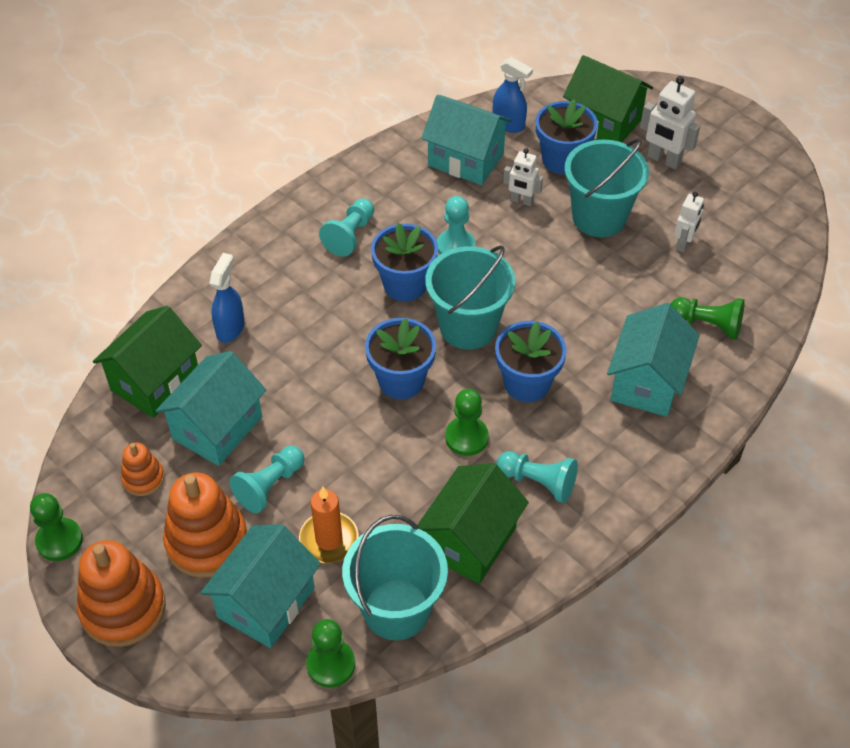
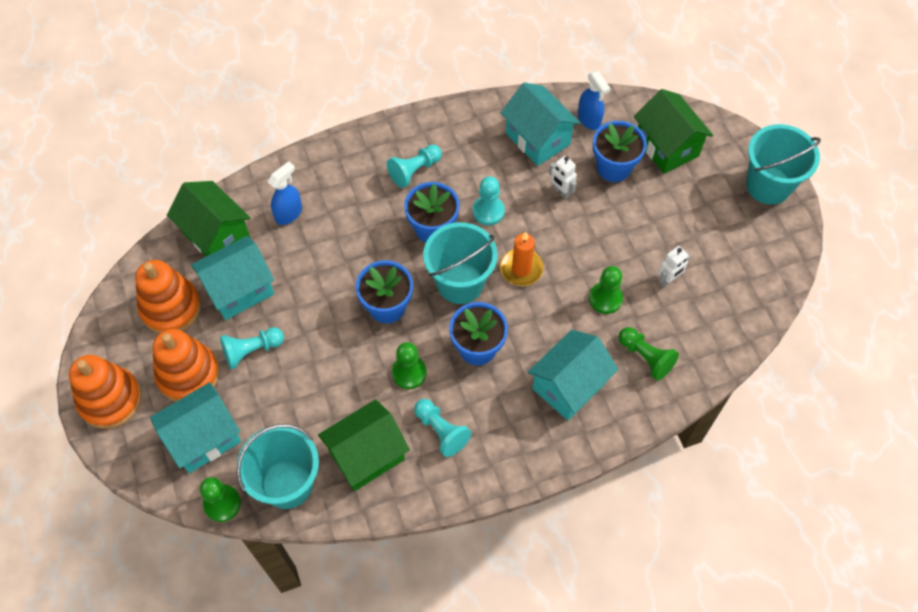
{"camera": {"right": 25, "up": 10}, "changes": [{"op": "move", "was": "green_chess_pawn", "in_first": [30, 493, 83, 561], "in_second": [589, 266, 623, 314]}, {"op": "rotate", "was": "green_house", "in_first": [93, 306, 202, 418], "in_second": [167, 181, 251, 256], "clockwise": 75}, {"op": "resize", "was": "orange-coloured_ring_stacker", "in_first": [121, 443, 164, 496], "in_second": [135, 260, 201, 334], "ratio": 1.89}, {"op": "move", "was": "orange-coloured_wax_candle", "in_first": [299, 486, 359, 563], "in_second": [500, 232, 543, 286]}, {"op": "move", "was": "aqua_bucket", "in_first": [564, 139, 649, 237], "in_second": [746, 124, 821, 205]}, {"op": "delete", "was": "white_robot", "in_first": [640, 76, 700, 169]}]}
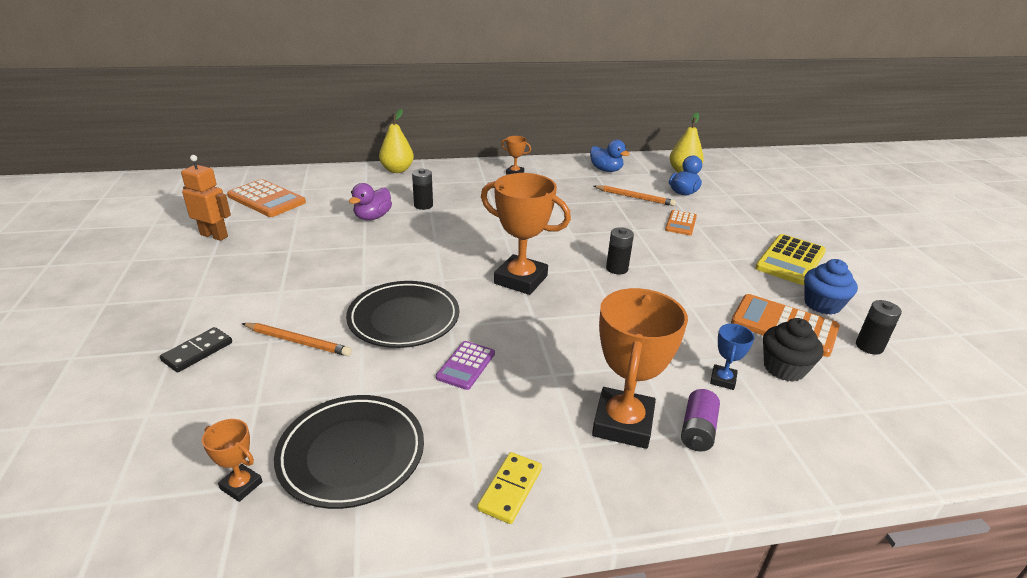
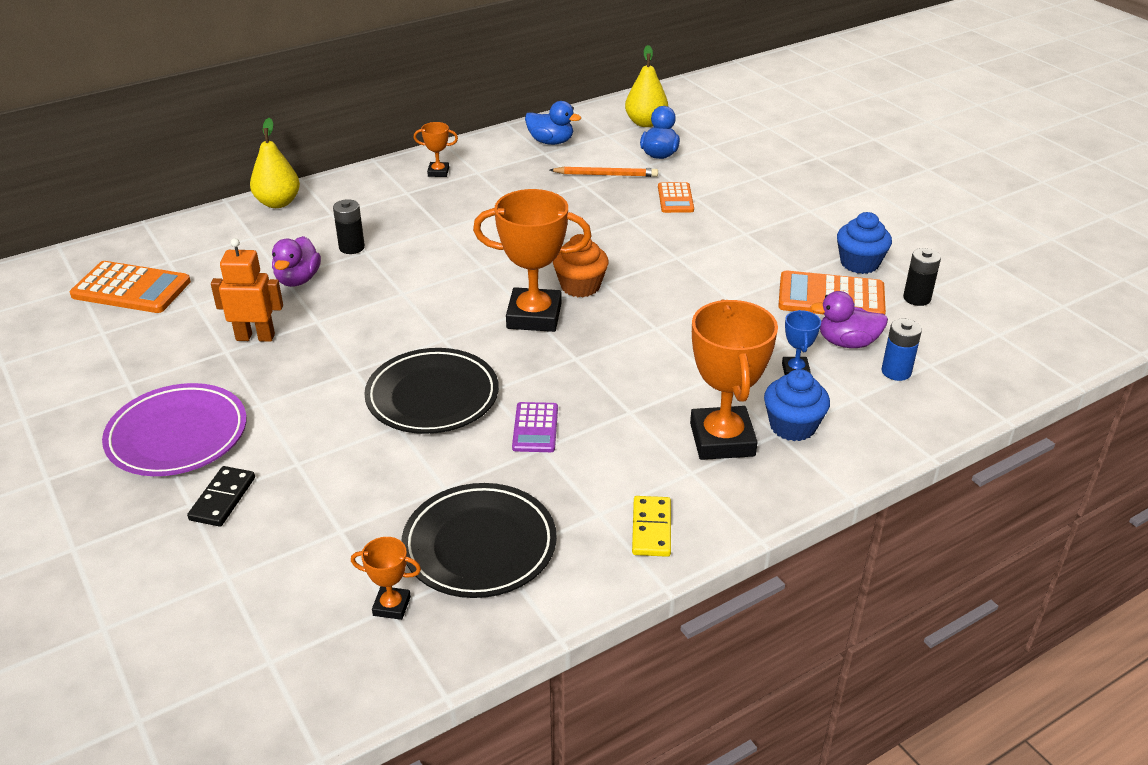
{"camera": {"right": -20, "up": 5}, "changes": [{"op": "move", "was": "orange-coloured_robot", "in_first": [181, 155, 231, 241], "in_second": [211, 238, 283, 342]}, {"op": "delete", "was": "orange-coloured_wooden_pencil", "in_first": [242, 323, 352, 356]}, {"op": "delete", "was": "ebony_AA_battery", "in_first": [606, 227, 634, 275]}, {"op": "replace", "was": "royal_purple_AA_battery", "now": "cobalt_cupcake", "in_first": [681, 389, 720, 452], "in_second": [764, 369, 830, 441]}, {"op": "delete", "was": "yellow_adding_machine", "in_first": [755, 234, 826, 285]}, {"op": "replace", "was": "ebony_cupcake", "now": "royal_purple_rubber_duck", "in_first": [763, 318, 824, 382], "in_second": [810, 291, 888, 348]}, {"op": "insert", "now": "royal_purple_dinner_plate", "in_second": [102, 383, 247, 476]}, {"op": "insert", "now": "orange-coloured_cupcake", "in_second": [553, 234, 608, 297]}, {"op": "insert", "now": "cobalt_AA_battery", "in_second": [881, 319, 922, 381]}]}
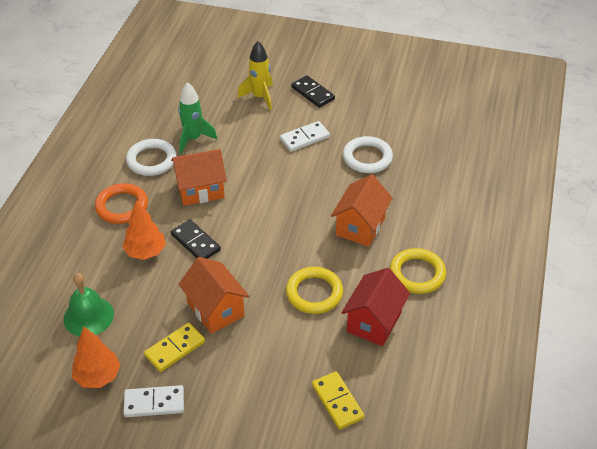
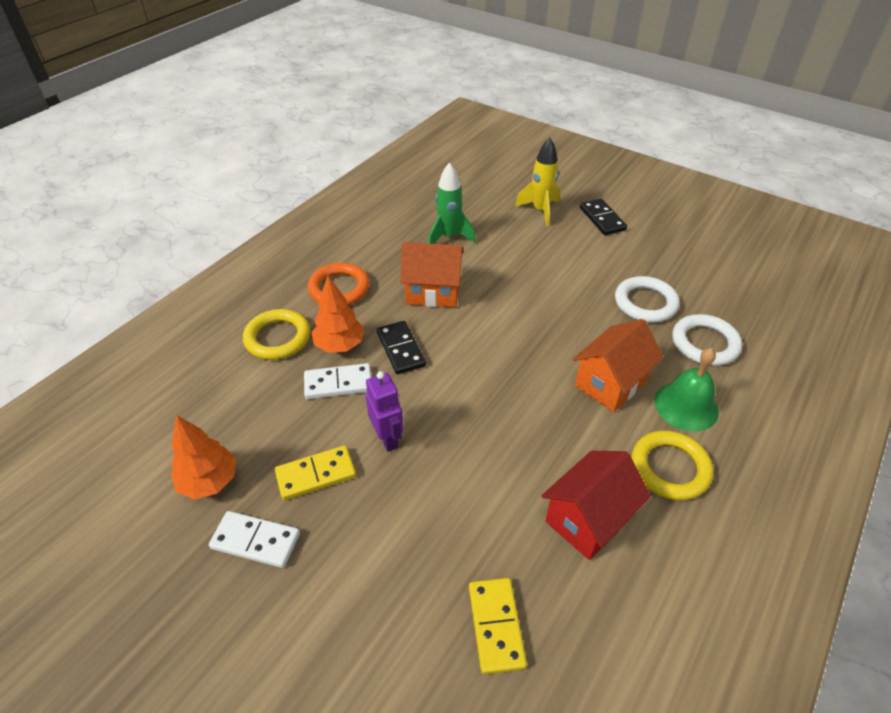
{"camera": {"right": 20, "up": 0}, "changes": [{"op": "move", "was": "green_bell", "in_first": [64, 273, 114, 336], "in_second": [654, 348, 719, 431]}, {"op": "move", "was": "white_ring", "in_first": [126, 139, 177, 176], "in_second": [672, 314, 742, 366]}, {"op": "replace", "was": "orange-coloured_house", "now": "royal_purple_robot", "in_first": [178, 257, 249, 334], "in_second": [366, 371, 404, 452]}, {"op": "move", "was": "white_domino_piece", "in_first": [280, 121, 330, 152], "in_second": [304, 363, 371, 399]}, {"op": "move", "was": "yellow_ring", "in_first": [286, 267, 343, 314], "in_second": [243, 309, 311, 360]}]}
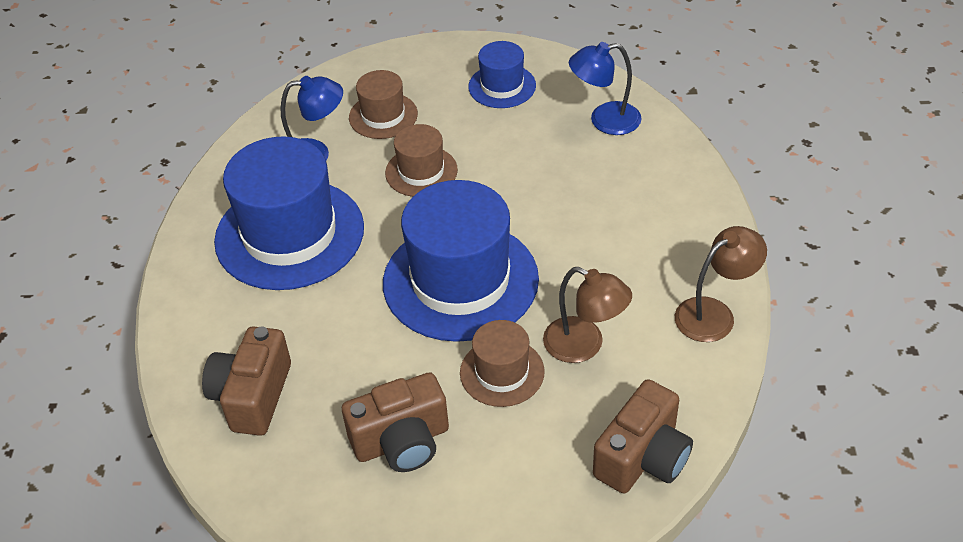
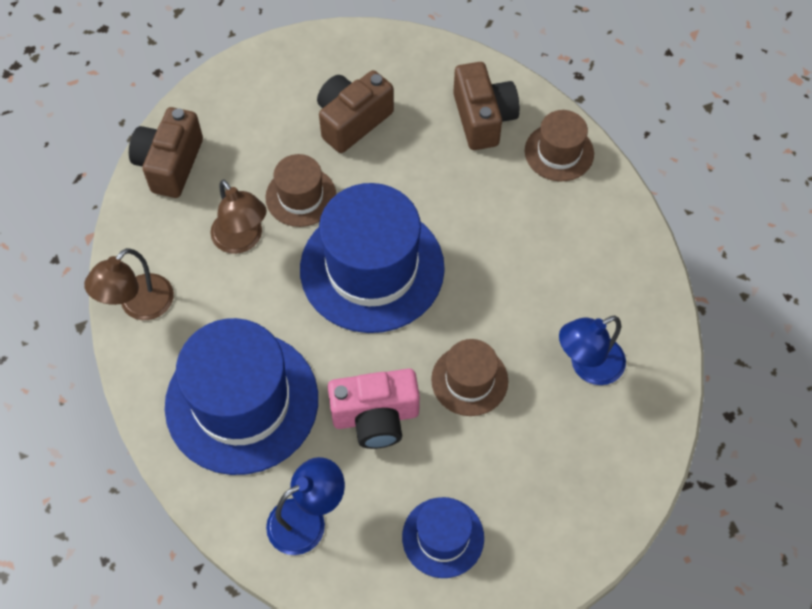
{"camera": {"right": 155, "up": 15}, "changes": [{"op": "move", "was": "cobalt_hat", "in_first": [214, 136, 364, 290], "in_second": [165, 318, 318, 475]}, {"op": "move", "was": "russet_hat", "in_first": [349, 70, 418, 139], "in_second": [525, 110, 594, 181]}, {"op": "rotate", "was": "russet_reading_lamp", "in_first": [543, 267, 632, 363], "in_second": [210, 179, 267, 254], "clockwise": -135}, {"op": "insert", "now": "pink_camera", "in_second": [328, 369, 420, 449]}]}
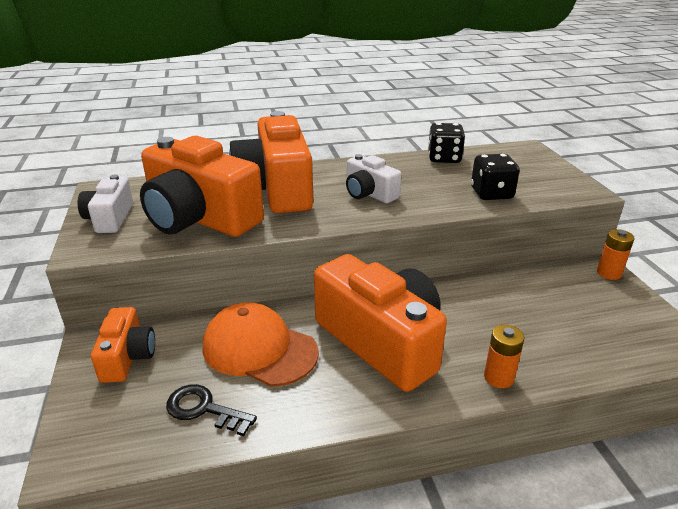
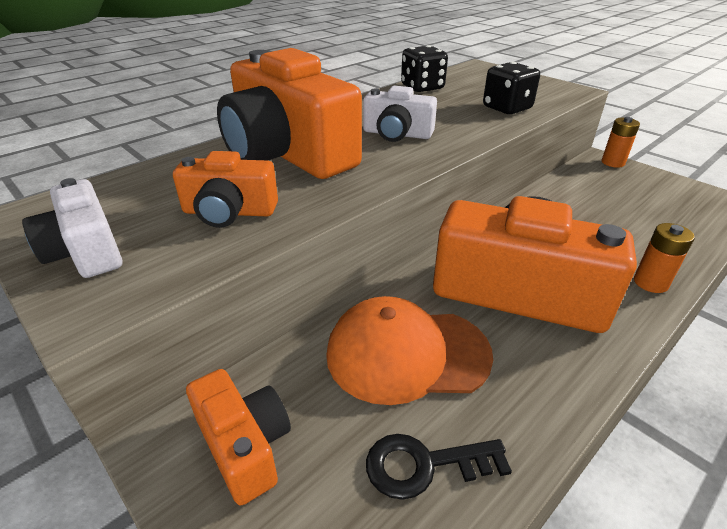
{"camera": {"right": -30, "up": 5}, "changes": [{"op": "resize", "was": "orange-coloured_camera", "in_first": [140, 136, 264, 237], "in_second": [173, 151, 278, 228], "ratio": 0.51}]}
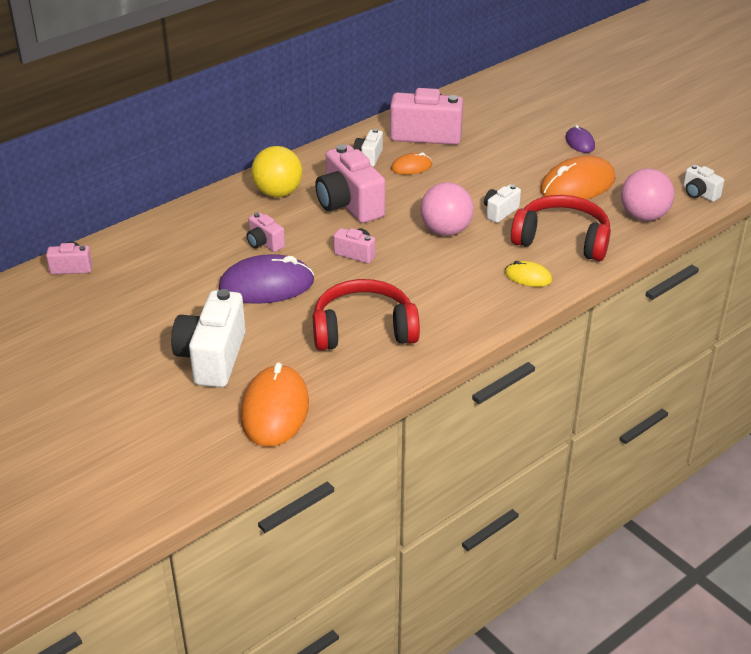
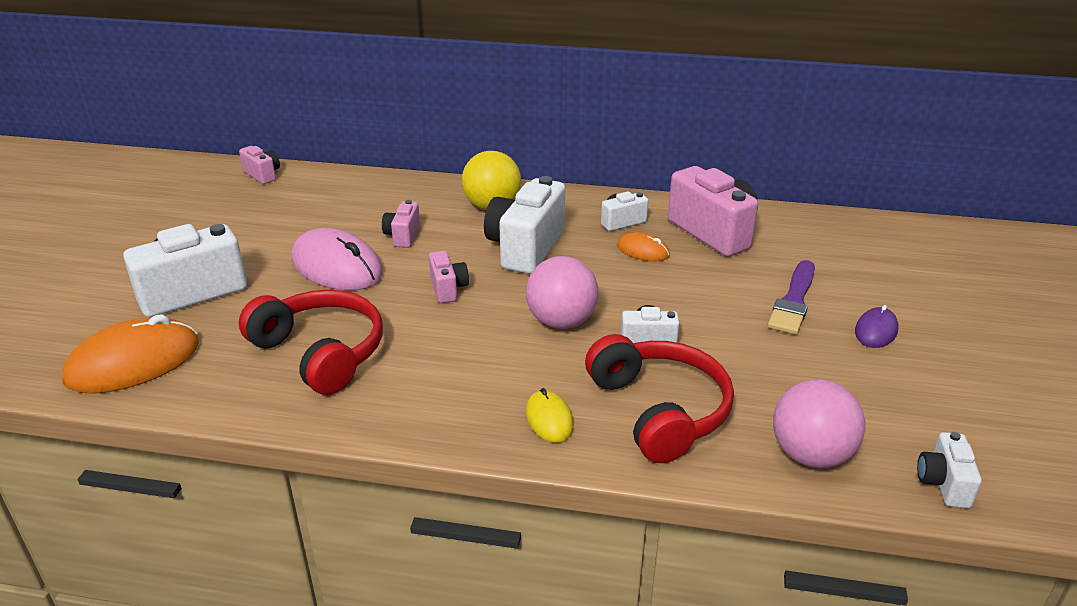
{"camera": {"right": 50, "up": -5}, "changes": [{"op": "recolor", "was": "royal_purple_PC_mouse", "now": "pink_PC_mouse", "in_first": [218, 254, 314, 304], "in_second": [292, 228, 383, 290]}, {"op": "recolor", "was": "pink_camera", "now": "white_camera", "in_first": [315, 144, 385, 223], "in_second": [484, 176, 565, 274]}, {"op": "delete", "was": "orange-coloured_PC_mouse", "in_first": [540, 156, 616, 200]}, {"op": "insert", "now": "royal_purple_paintbrush", "in_second": [768, 260, 815, 335]}]}
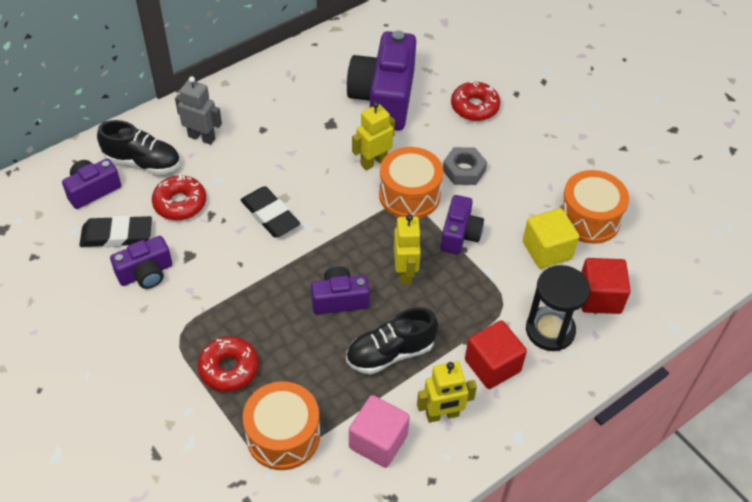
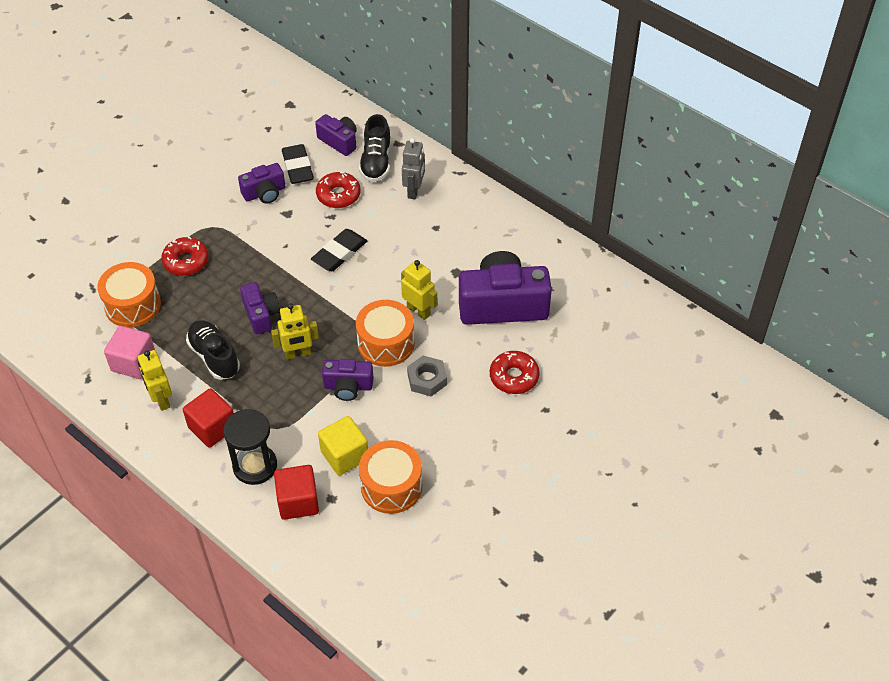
{"camera": {"right": 80, "up": 0}, "changes": [{"op": "rotate", "was": "royal_purple_camera", "in_first": [110, 236, 172, 289], "in_second": [238, 163, 286, 204], "clockwise": -75}]}
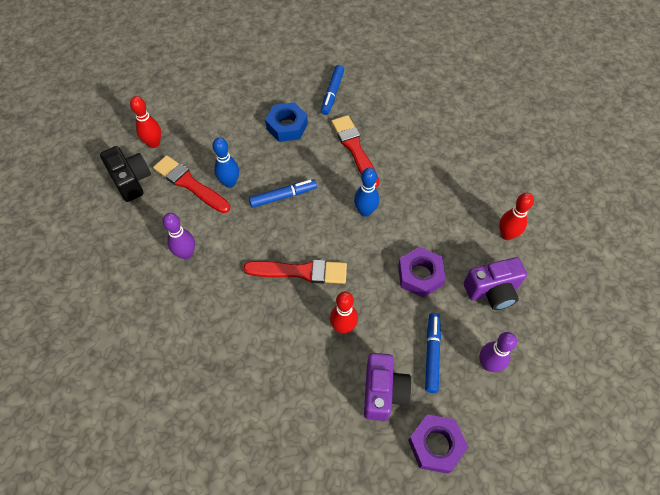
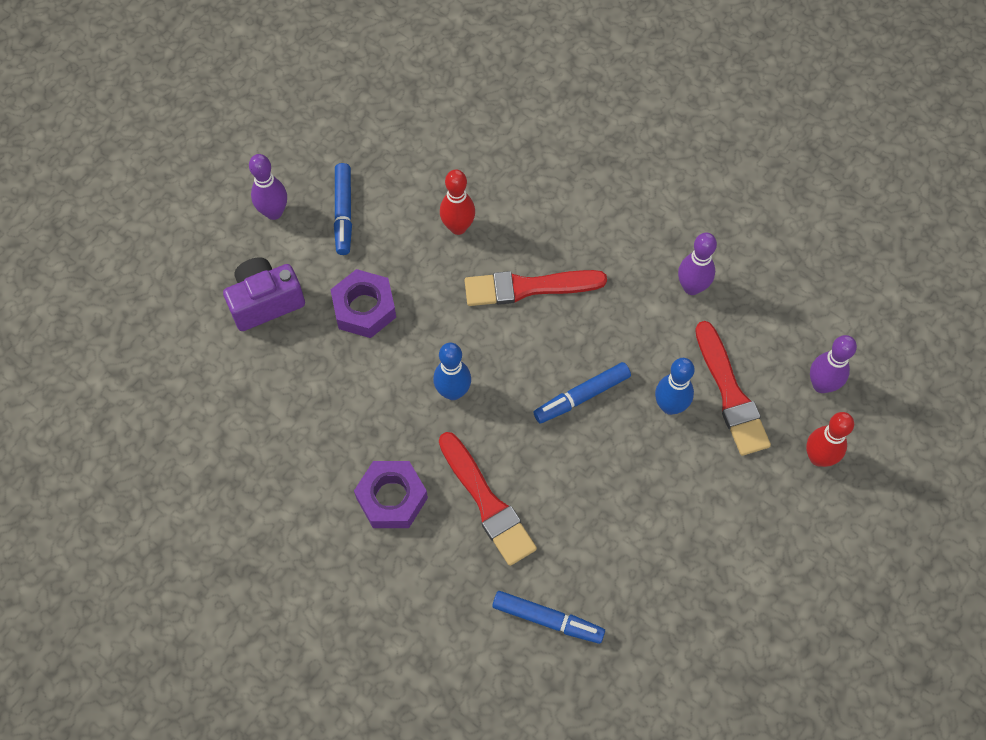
{"camera": {"right": 170, "up": 5}, "changes": [{"op": "replace", "was": "ebony_camera", "now": "royal_purple_bowling_pin", "in_first": [100, 146, 151, 202], "in_second": [810, 335, 857, 393]}, {"op": "rotate", "was": "crimson_paintbrush", "in_first": [153, 155, 230, 213], "in_second": [695, 321, 771, 456], "clockwise": 45}, {"op": "delete", "was": "cobalt_nut", "in_first": [265, 102, 308, 142]}, {"op": "rotate", "was": "cobalt_felt_pen", "in_first": [321, 65, 344, 115], "in_second": [492, 591, 605, 644], "clockwise": 105}, {"op": "delete", "was": "royal_purple_camera", "in_first": [364, 353, 412, 421]}, {"op": "move", "was": "royal_purple_nut", "in_first": [408, 414, 468, 474], "in_second": [354, 461, 428, 528]}, {"op": "delete", "was": "crimson_bowling_pin", "in_first": [499, 193, 534, 240]}]}
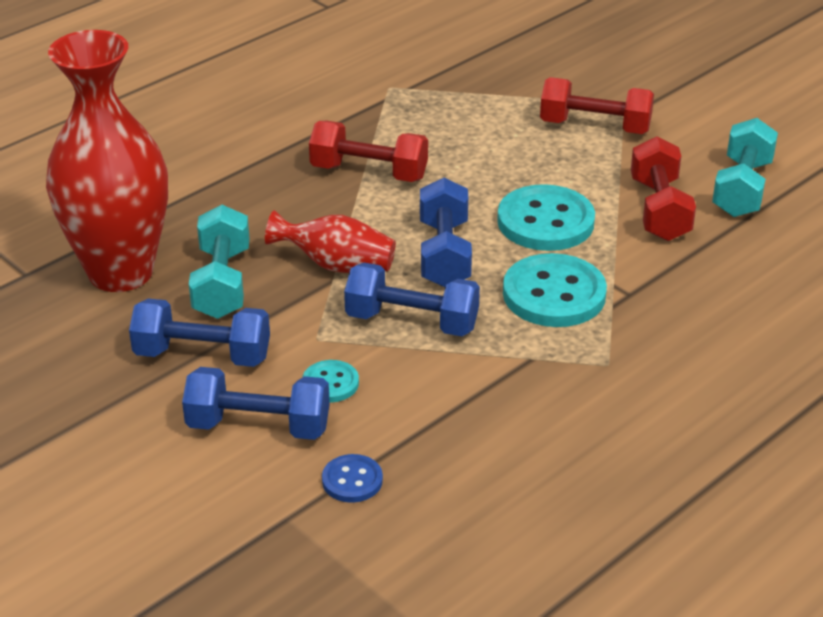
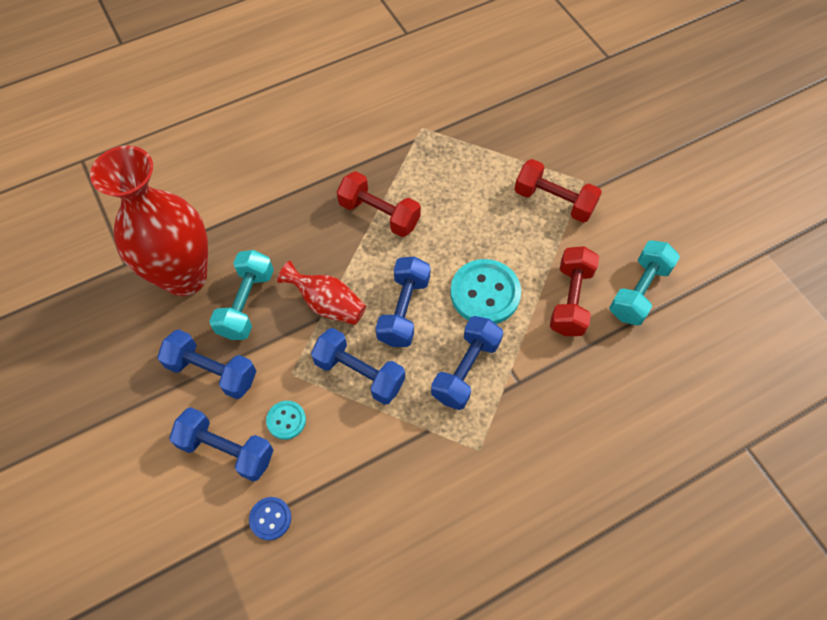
{"camera": {"right": 15, "up": 25}, "changes": [{"op": "replace", "was": "aqua_button", "now": "cobalt_free_weight", "in_first": [503, 253, 607, 327], "in_second": [431, 316, 503, 410]}]}
